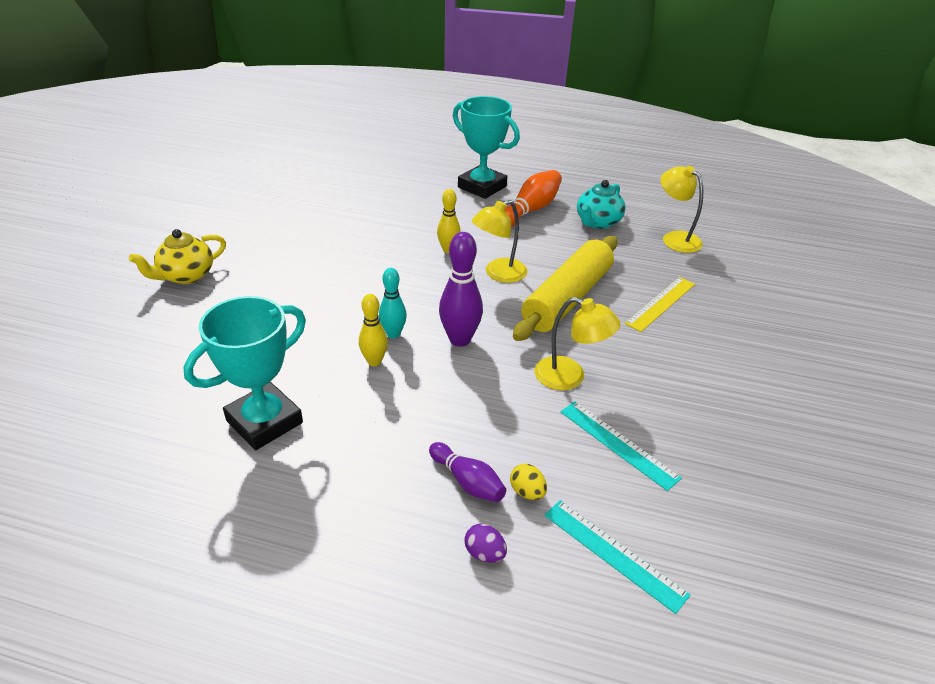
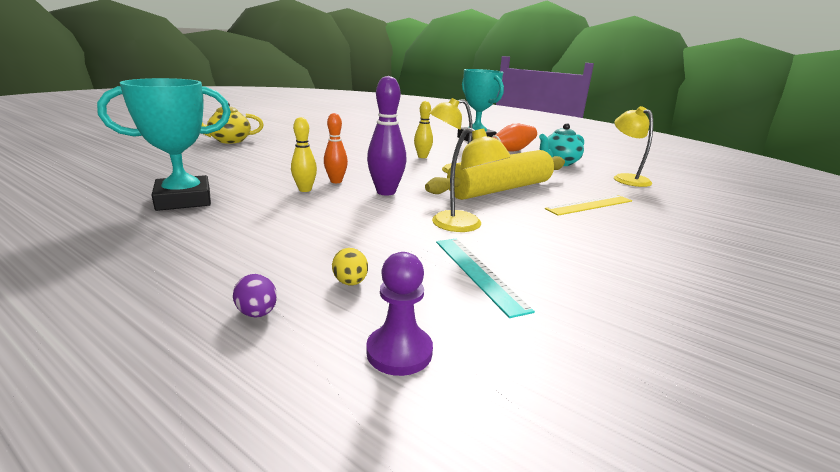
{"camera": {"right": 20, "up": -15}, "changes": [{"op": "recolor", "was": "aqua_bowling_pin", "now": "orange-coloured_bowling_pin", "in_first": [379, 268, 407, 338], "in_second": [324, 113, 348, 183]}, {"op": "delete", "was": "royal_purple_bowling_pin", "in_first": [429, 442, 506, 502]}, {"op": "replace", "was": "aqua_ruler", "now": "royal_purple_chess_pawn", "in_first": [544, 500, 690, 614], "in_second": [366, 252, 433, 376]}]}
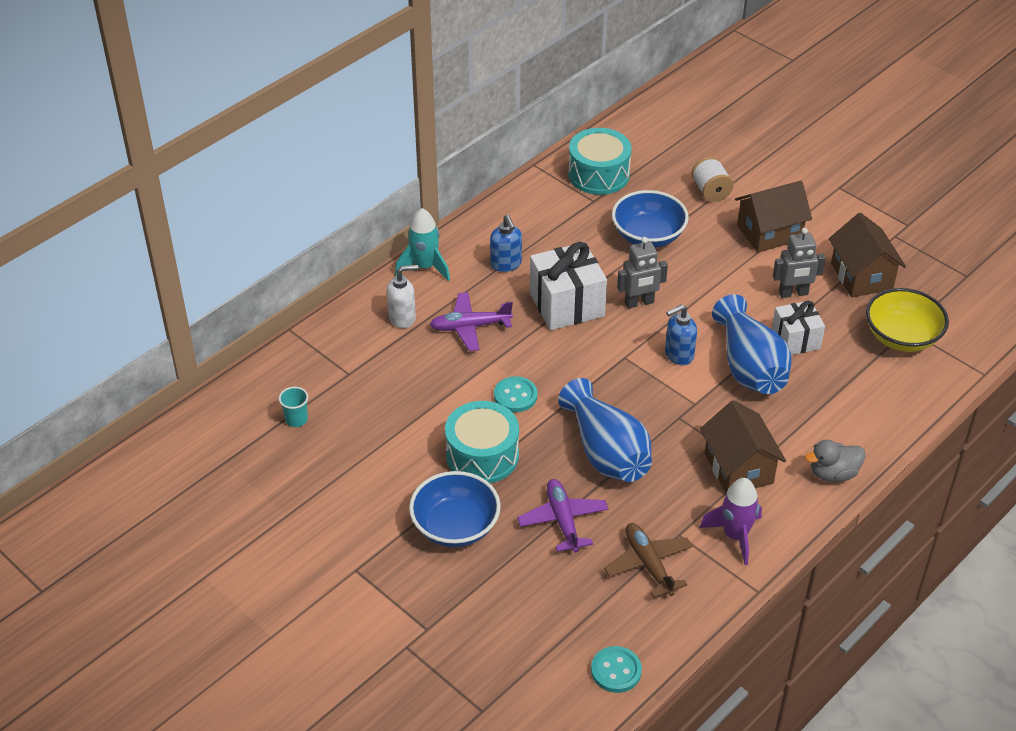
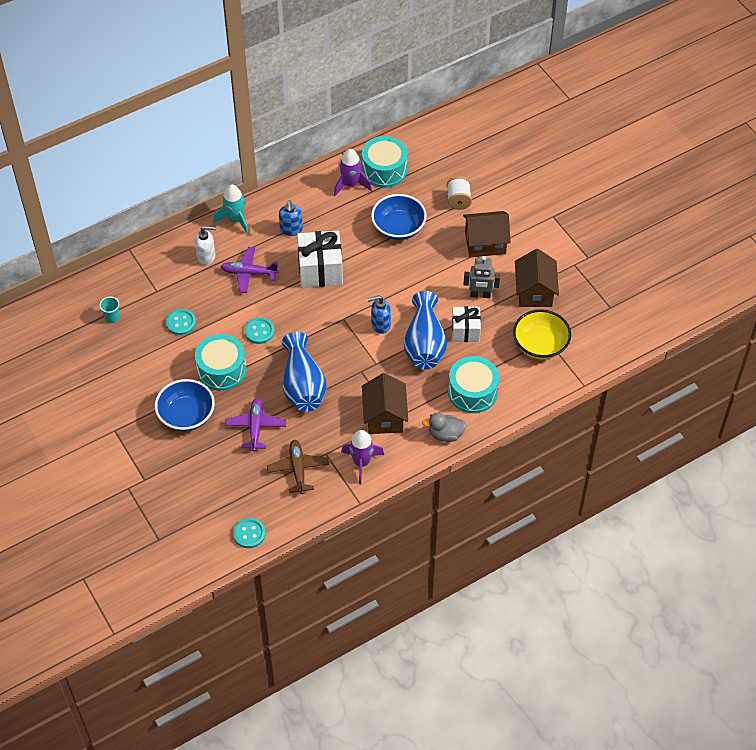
{"camera": {"right": 15, "up": 10}, "changes": [{"op": "delete", "was": "ash-grey_robot", "in_first": [617, 237, 668, 309]}, {"op": "insert", "now": "aqua_button", "in_second": [166, 309, 196, 335]}, {"op": "insert", "now": "royal_purple_spaceship", "in_second": [334, 149, 372, 196]}, {"op": "insert", "now": "aqua_drum", "in_second": [448, 356, 499, 413]}]}
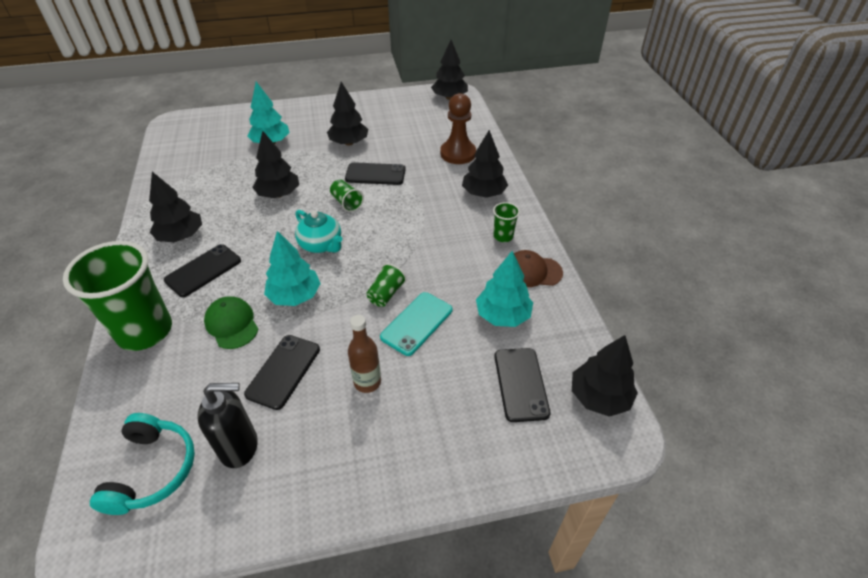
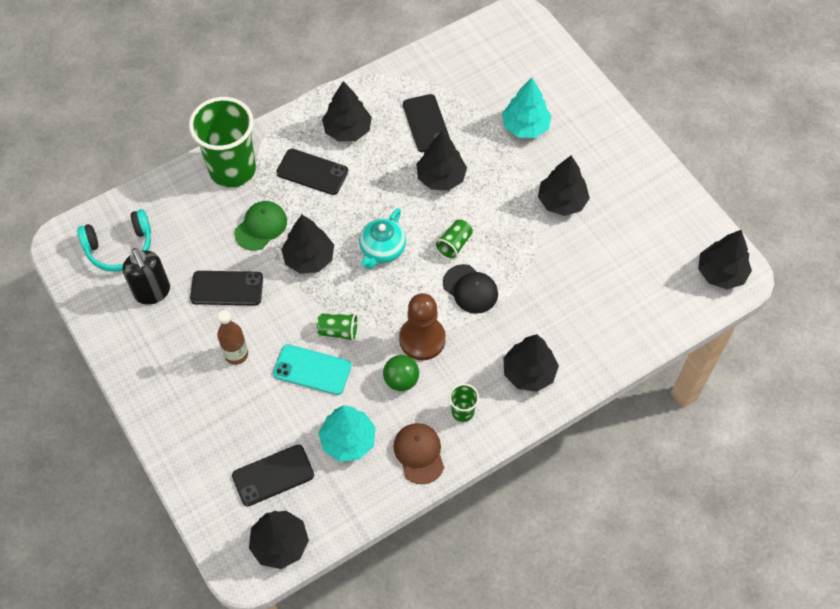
{"camera": {"right": 70, "up": 15}, "changes": [{"op": "recolor", "was": "aqua_tree", "now": "ebony_tree", "in_first": [264, 231, 321, 306], "in_second": [281, 215, 334, 274]}, {"op": "move", "was": "ebony_smartphone", "in_first": [345, 162, 406, 185], "in_second": [403, 94, 450, 152]}, {"op": "move", "was": "russet_chess_pawn", "in_first": [440, 93, 476, 164], "in_second": [399, 293, 446, 360]}, {"op": "insert", "now": "green_play_ball", "in_second": [383, 355, 419, 391]}, {"op": "insert", "now": "ebony_cap", "in_second": [443, 264, 498, 314]}]}
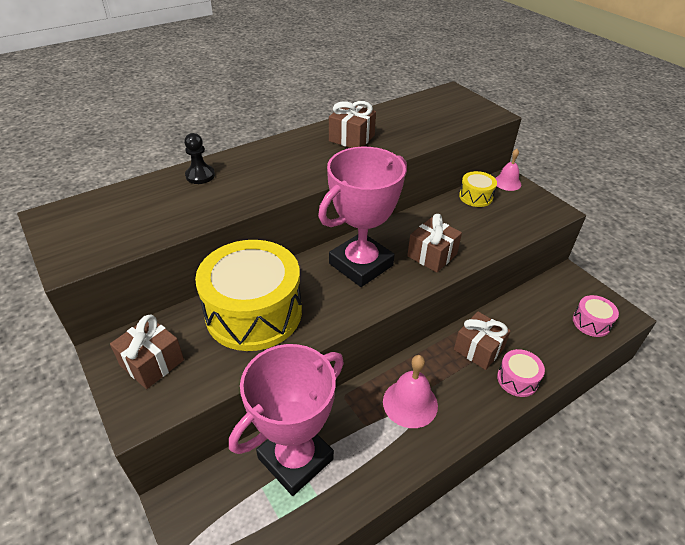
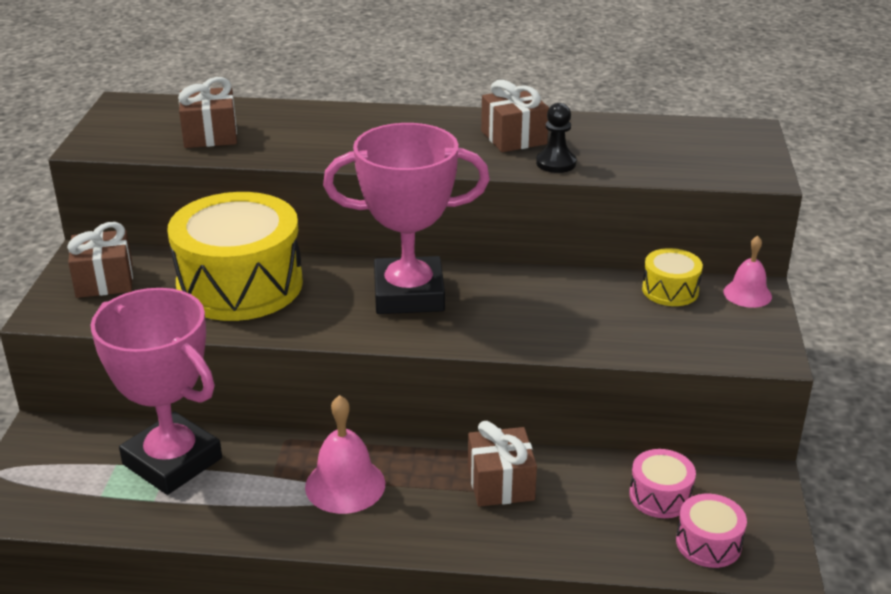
{"camera": {"right": 40, "up": -10}, "changes": [{"op": "move", "was": "ebony_chess_pawn", "in_first": [184, 133, 215, 184], "in_second": [536, 103, 576, 173]}, {"op": "rotate", "was": "pink_trophy", "in_first": [229, 344, 344, 496], "in_second": [91, 288, 222, 495], "clockwise": 45}, {"op": "move", "was": "russet_wrapped_gift", "in_first": [407, 214, 462, 273], "in_second": [178, 77, 237, 148]}, {"op": "move", "was": "pink_drum", "in_first": [497, 349, 545, 397], "in_second": [629, 449, 696, 518]}]}
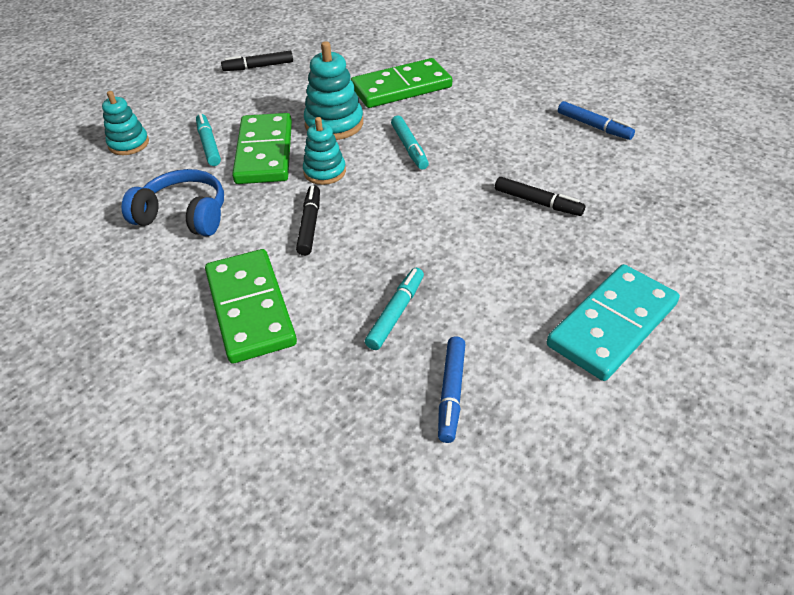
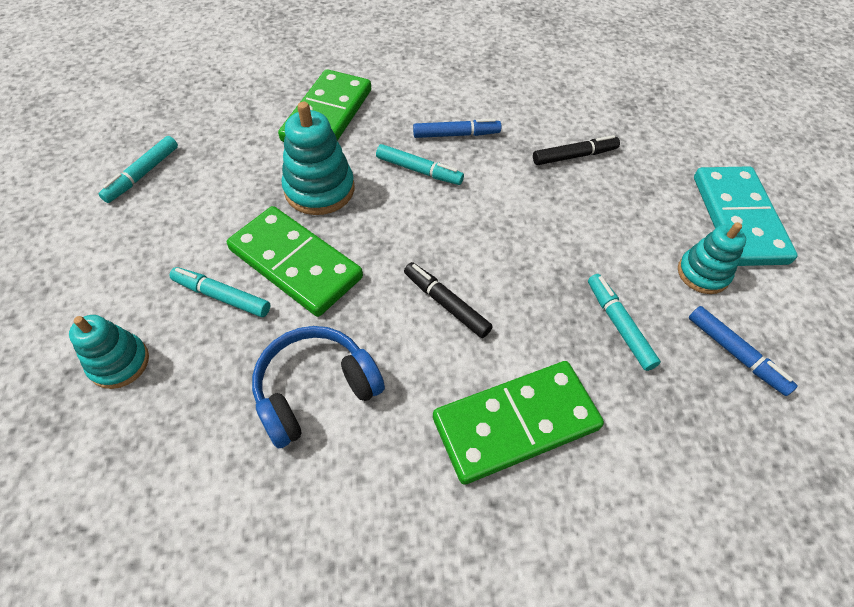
{"camera": {"right": -50, "up": 10}, "changes": [{"op": "rotate", "was": "green_domino_piece", "in_first": [205, 249, 297, 364], "in_second": [433, 361, 604, 484], "clockwise": -45}, {"op": "recolor", "was": "ebony_felt_pen", "now": "aqua_felt_pen", "in_first": [221, 51, 293, 71], "in_second": [99, 136, 178, 203]}, {"op": "move", "was": "aqua_ring_stacker", "in_first": [303, 117, 346, 185], "in_second": [678, 222, 746, 294]}, {"op": "move", "was": "cobalt_felt_pen", "in_first": [558, 101, 635, 140], "in_second": [413, 118, 501, 138]}]}
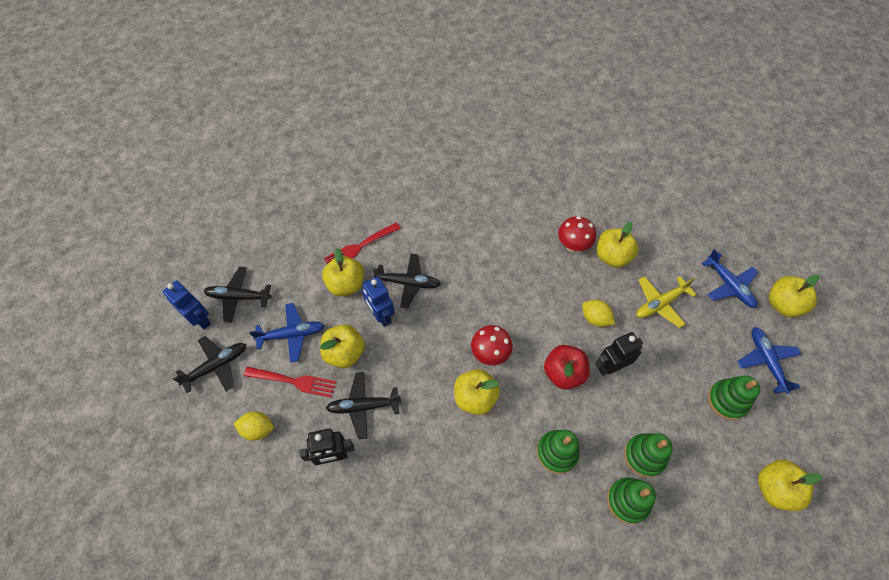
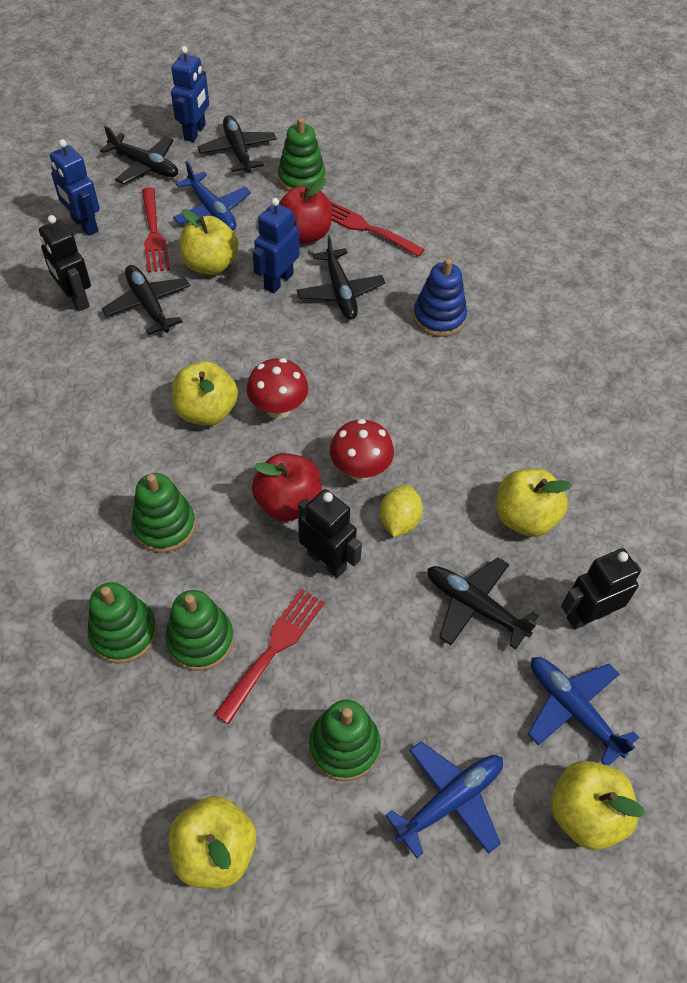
{"camera": {"right": 65, "up": -5}, "changes": [{"op": "replace", "was": "yellow_lemon", "now": "cobalt_robot", "in_first": [234, 412, 274, 441], "in_second": [50, 139, 100, 236]}, {"op": "recolor", "was": "yellow_apple", "now": "crimson_apple", "in_first": [322, 248, 364, 296], "in_second": [279, 178, 332, 244]}, {"op": "move", "was": "crimson_mushroom", "in_first": [558, 216, 596, 252], "in_second": [330, 419, 394, 481]}, {"op": "recolor", "was": "yellow_toy_plane", "now": "ebony_toy_plane", "in_first": [636, 276, 696, 328], "in_second": [427, 557, 539, 649]}, {"op": "rotate", "was": "cobalt_toy_plane", "in_first": [701, 249, 758, 308], "in_second": [528, 657, 639, 766], "clockwise": 105}, {"op": "insert", "now": "crimson_fork", "in_second": [214, 588, 325, 724]}, {"op": "insert", "now": "green_ring_stacker", "in_second": [278, 117, 326, 192]}, {"op": "insert", "now": "cobalt_ring_stacker", "in_second": [413, 258, 467, 337]}, {"op": "insert", "now": "ebony_robot", "in_second": [561, 548, 641, 630]}]}
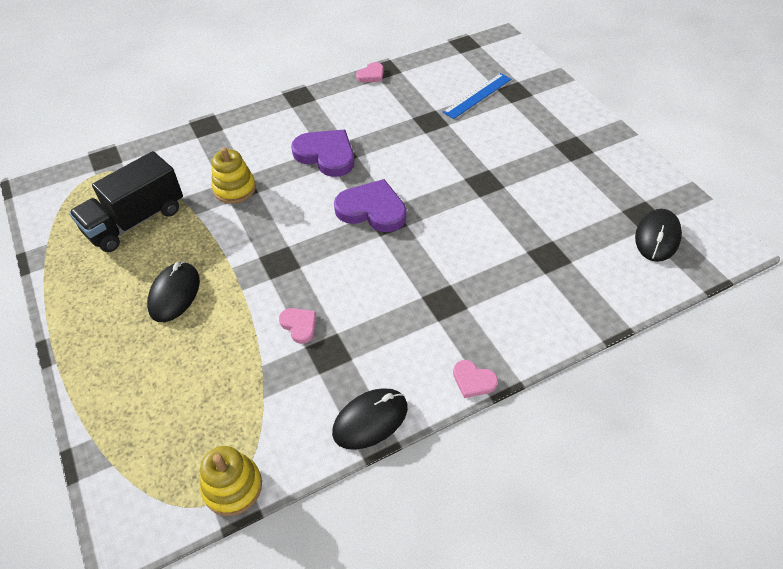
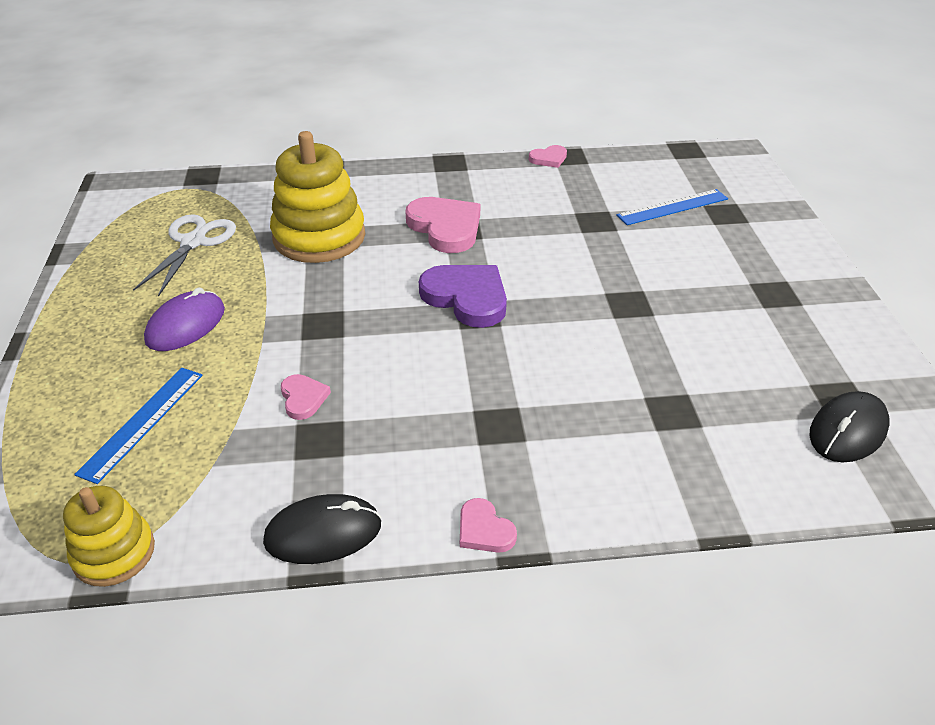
{"camera": {"right": 20, "up": -10}, "changes": [{"op": "replace", "was": "ebony_toy_truck", "now": "white_shears", "in_first": [69, 151, 183, 252], "in_second": [133, 214, 236, 297]}, {"op": "recolor", "was": "ebony_PC_mouse", "now": "royal_purple_PC_mouse", "in_first": [147, 262, 200, 322], "in_second": [144, 287, 225, 351]}, {"op": "resize", "was": "yellow_ring_stacker", "in_first": [211, 147, 256, 204], "in_second": [270, 131, 365, 263], "ratio": 1.73}, {"op": "recolor", "was": "royal_purple_heart", "now": "pink_heart", "in_first": [291, 130, 354, 177], "in_second": [405, 197, 480, 253]}, {"op": "insert", "now": "cobalt_ruler", "in_second": [74, 368, 203, 484]}]}
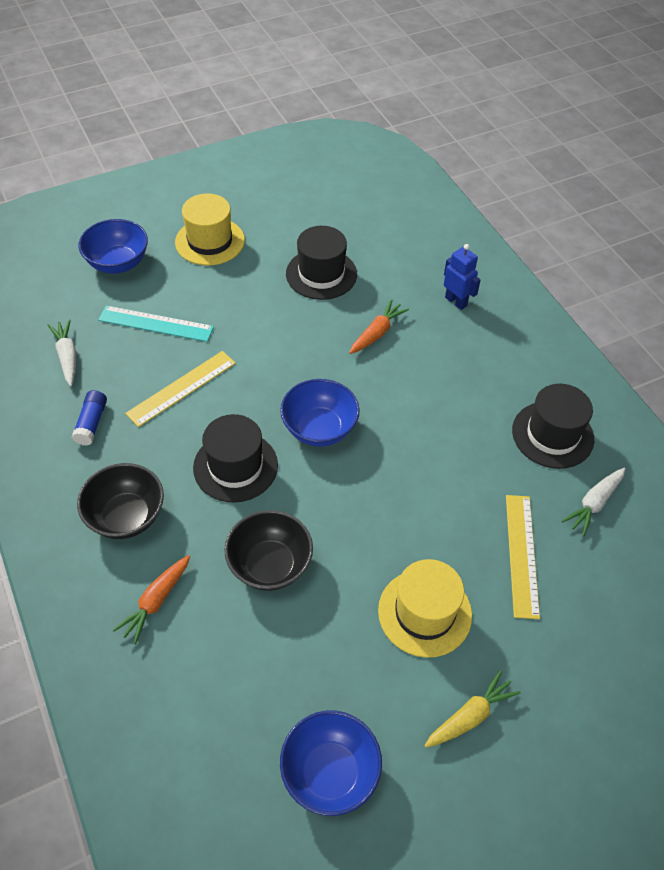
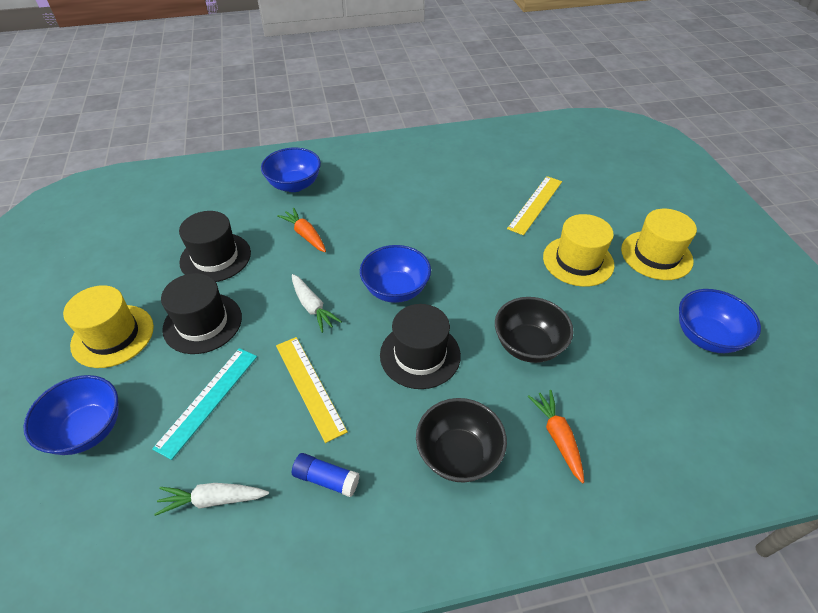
{"camera": {"right": -75, "up": -5}, "changes": [{"op": "rotate", "was": "orange-coloured_carrot", "in_first": [113, 555, 190, 645], "in_second": [528, 390, 584, 483], "clockwise": -150}, {"op": "replace", "was": "yellow_carrot", "now": "yellow_hat", "in_first": [424, 670, 521, 748], "in_second": [621, 209, 697, 280]}, {"op": "replace", "was": "cobalt_robot", "now": "cobalt_serving_bowl", "in_first": [444, 244, 481, 310], "in_second": [261, 148, 321, 192]}, {"op": "rotate", "was": "yellow_ruler", "in_first": [506, 495, 540, 619], "in_second": [507, 176, 562, 235], "clockwise": -75}, {"op": "move", "was": "ebony_hat", "in_first": [512, 384, 594, 469], "in_second": [161, 273, 242, 354]}, {"op": "move", "was": "white_carrot", "in_first": [562, 468, 626, 537], "in_second": [292, 274, 342, 333]}]}
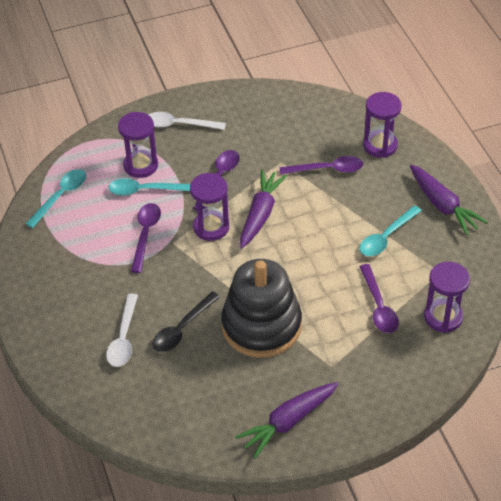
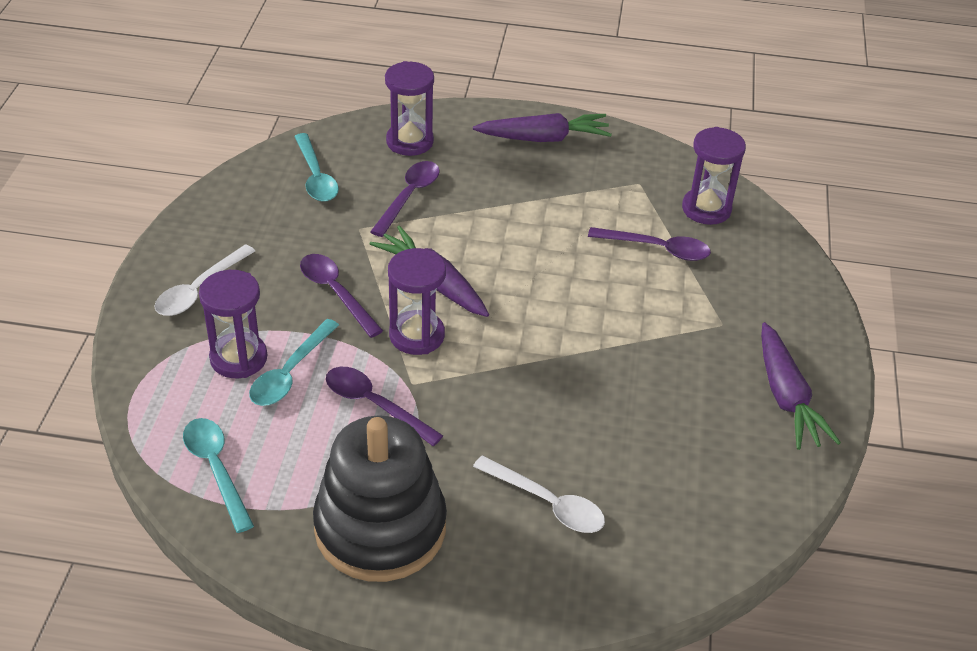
{"camera": {"right": -65, "up": -5}, "changes": [{"op": "delete", "was": "ebony_spoon", "in_first": [152, 291, 220, 352]}, {"op": "move", "was": "ebony_ring_stacker", "in_first": [221, 259, 302, 358], "in_second": [313, 415, 447, 582]}, {"op": "move", "was": "aqua_spoon", "in_first": [360, 205, 422, 256], "in_second": [294, 133, 339, 202]}]}
